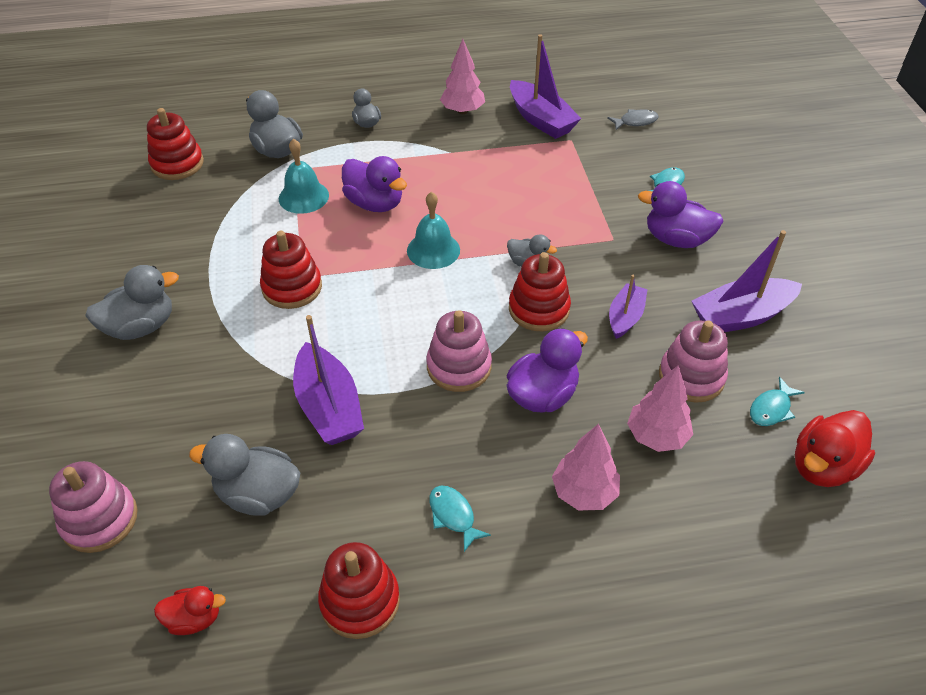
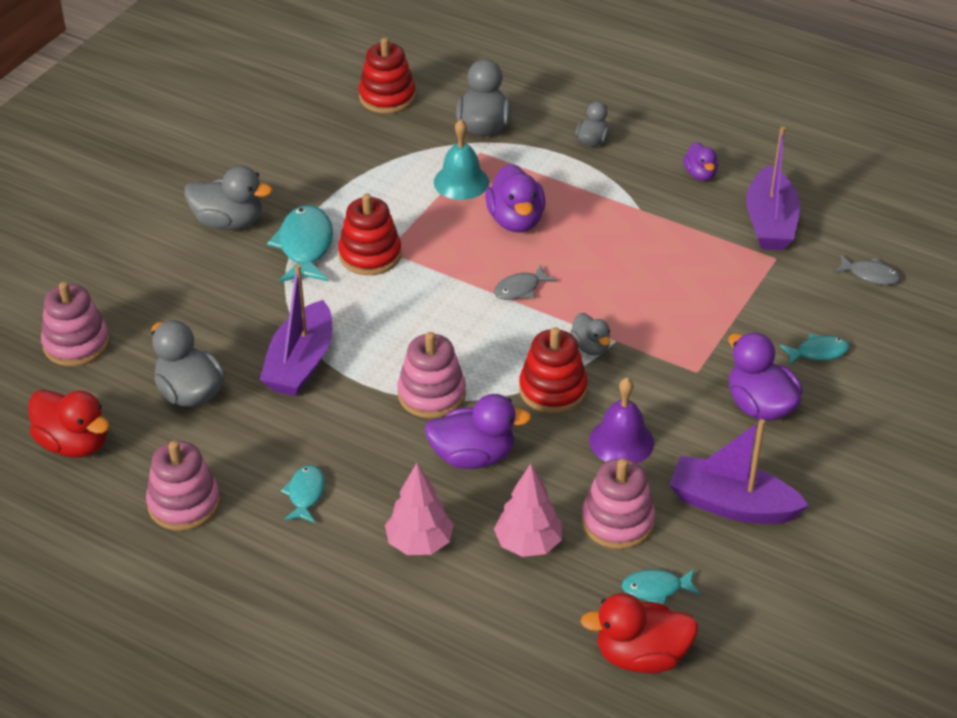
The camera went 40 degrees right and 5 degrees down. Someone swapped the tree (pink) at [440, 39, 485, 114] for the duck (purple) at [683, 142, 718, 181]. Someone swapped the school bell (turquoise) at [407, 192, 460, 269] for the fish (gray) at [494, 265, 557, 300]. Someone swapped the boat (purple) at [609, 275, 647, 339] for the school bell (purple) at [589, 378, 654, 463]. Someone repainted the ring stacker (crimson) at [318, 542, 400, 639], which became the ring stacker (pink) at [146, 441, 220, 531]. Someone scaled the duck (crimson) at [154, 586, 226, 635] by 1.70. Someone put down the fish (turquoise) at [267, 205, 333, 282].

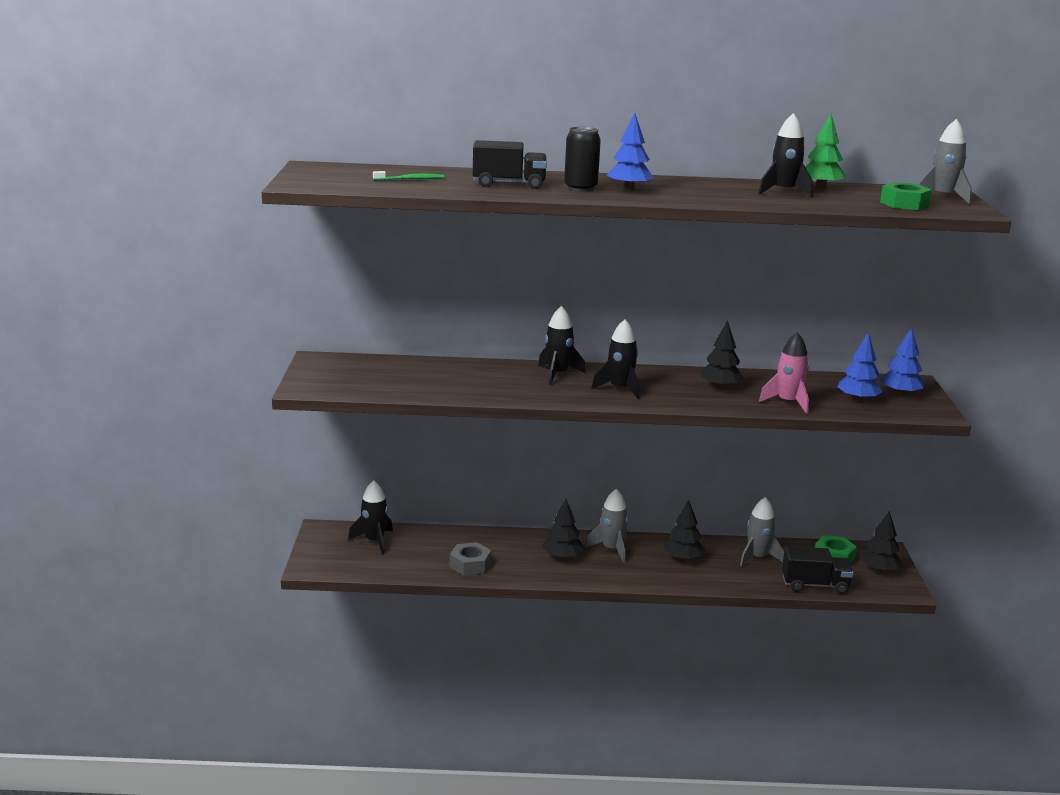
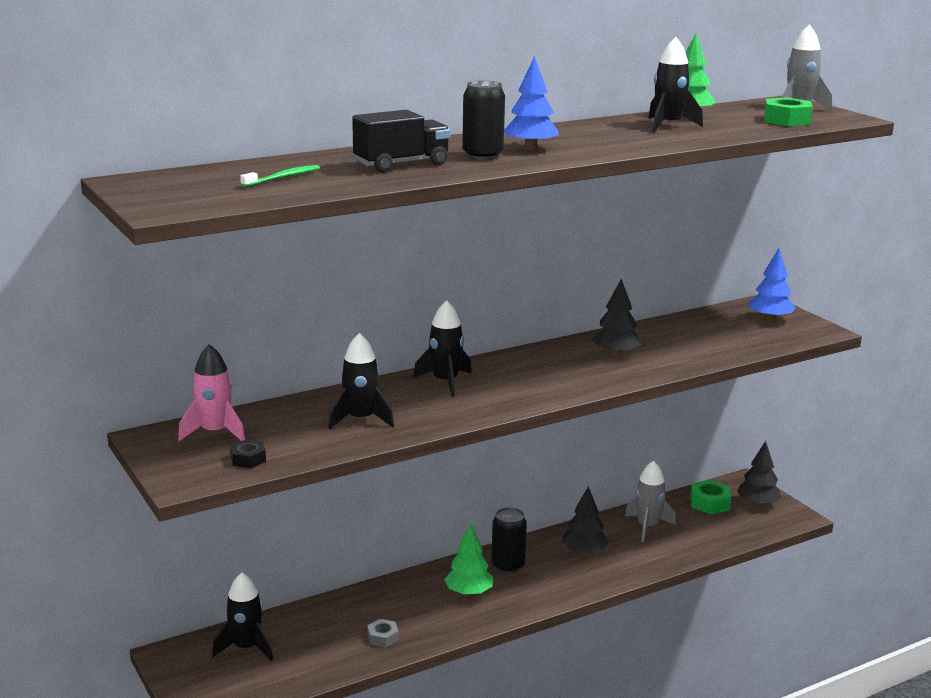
The camera went 30 degrees left and 0 degrees up. Someone carried the rocket (black) from [591, 319, 640, 399] to [329, 333, 394, 429]. Someone carried the rocket (pink) from [759, 332, 809, 414] to [178, 344, 245, 441]. Someone took away the tree (cobalt) at [837, 332, 883, 402]. Someone swapped the rocket (gray) at [585, 489, 628, 563] for the tin (black) at [491, 507, 527, 574]. Someone repainted the tree (black) at [543, 498, 584, 560], which became the tree (emerald) at [444, 523, 493, 596]. Someone scaled the nut (gray) at [450, 542, 491, 576] by 0.63. Someone took away the toy truck (black) at [782, 546, 854, 594]. Someone put down the nut (black) at [230, 440, 266, 468].

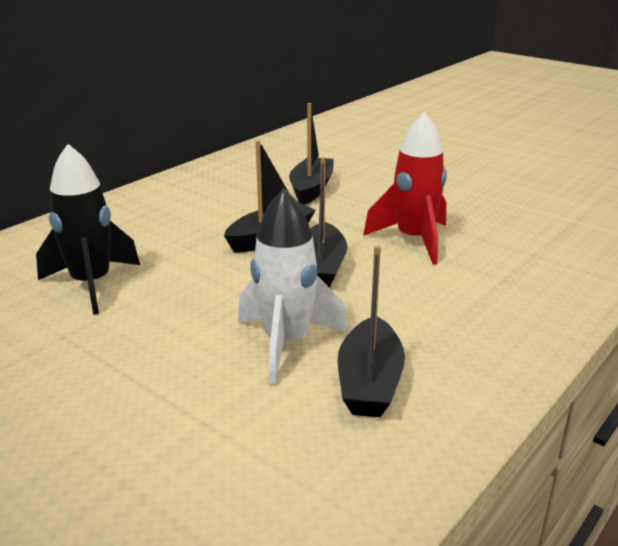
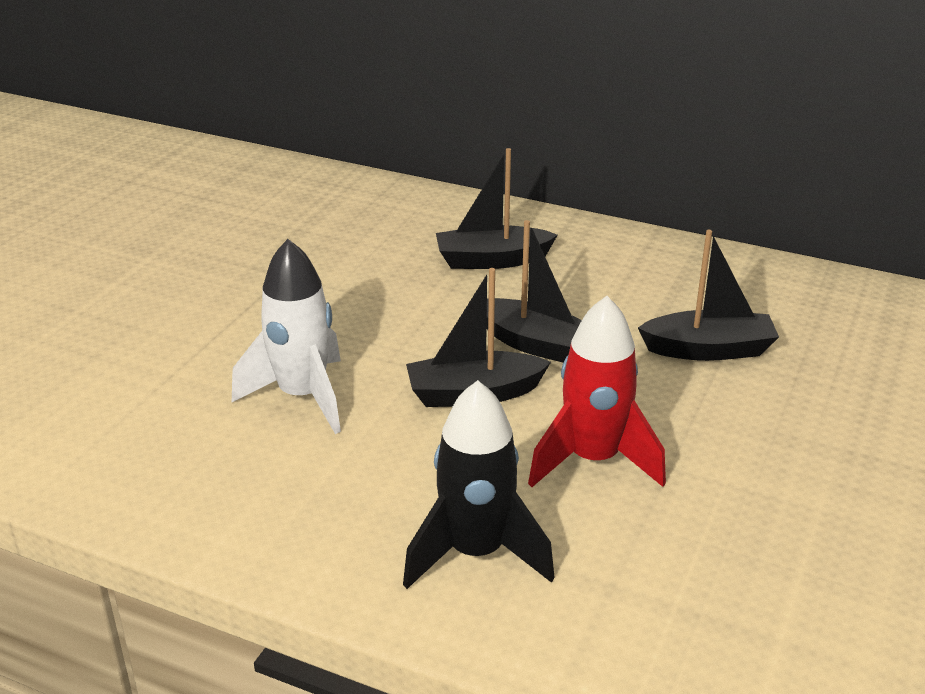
The camera went 75 degrees right and 5 degrees up. Someone carried the rocket (black) from [36, 144, 140, 315] to [403, 380, 555, 589]. Someone carried the boat (black) from [338, 245, 405, 417] to [436, 148, 558, 269].

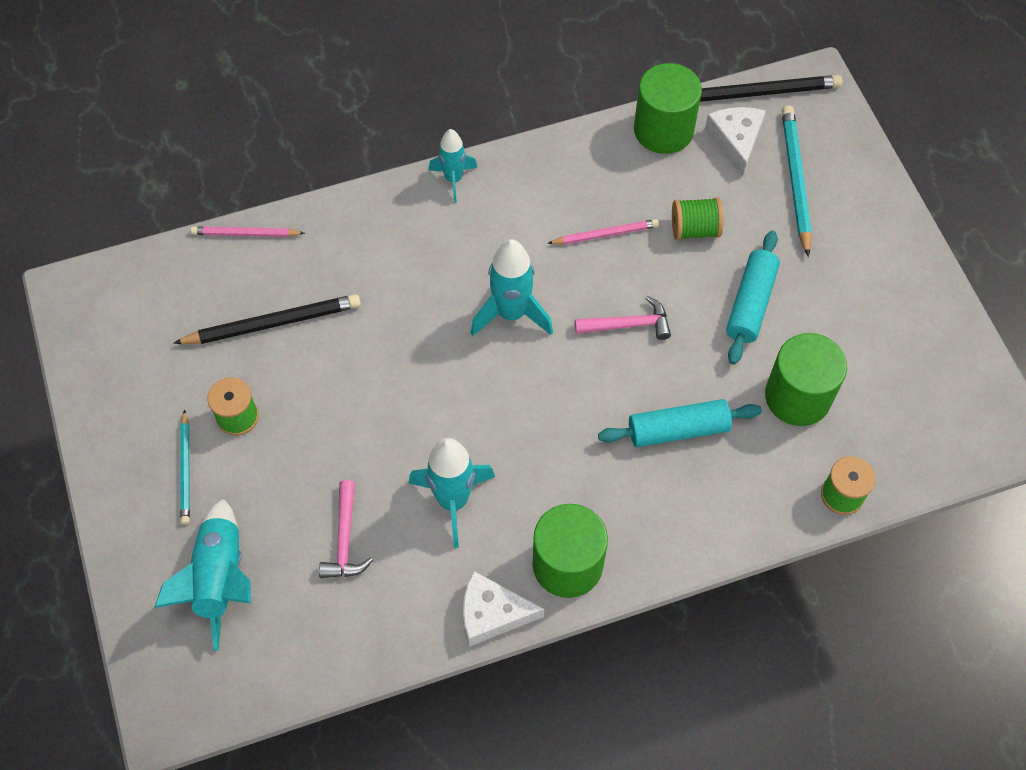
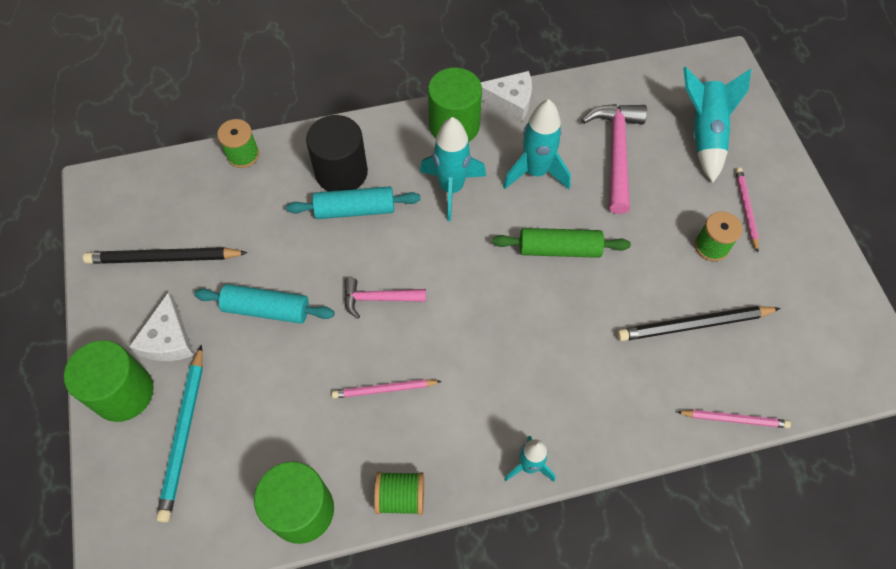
The camera went 175 degrees left and 0 degrees up. Someone carried the pencil (black) from [700, 75, 842, 102] to [83, 247, 248, 264]. Someone carried the cheese wedge (snow-white) from [705, 107, 766, 176] to [129, 292, 194, 361]. Someone carried the bobbin (emerald) from [672, 197, 724, 240] to [374, 471, 424, 515]. Someone rotated the dough roller (turquoise) at [726, 231, 780, 365] by 75 degrees clockwise. Someone carried the rocket (turquoise) from [471, 239, 553, 336] to [420, 117, 486, 221]. Someone carried the solid cylinder (emerald) from [765, 333, 847, 426] to [64, 340, 154, 422]. Someone repainted the pencil (turquoise) at [180, 409, 190, 525], which became the pencil (pink) at [735, 167, 759, 253]. Someone scaled the hammer (pink) at [319, 480, 373, 578] by 1.68. Someone put down the solid cylinder (black) at [306, 115, 368, 191]. Someone put down the dough roller (emerald) at [493, 228, 631, 258].

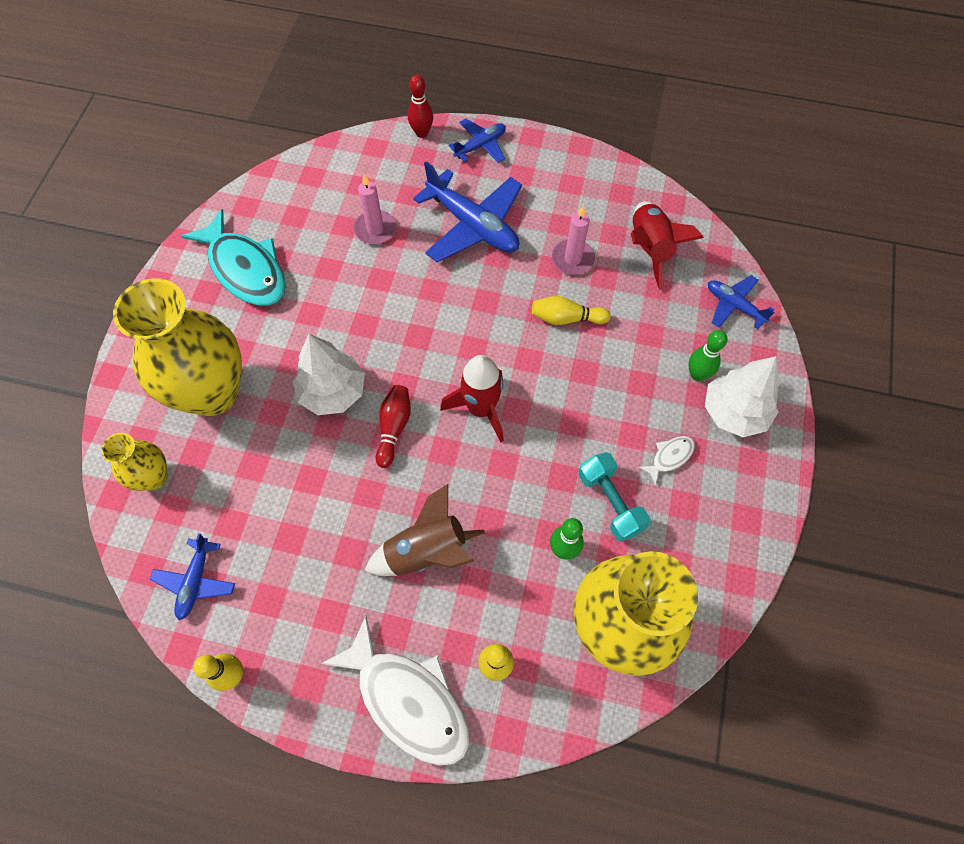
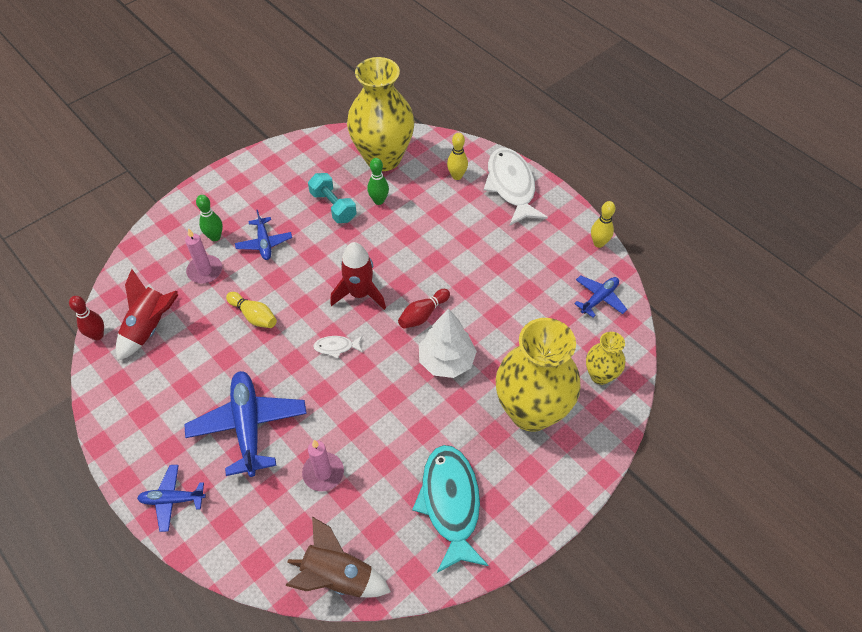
The camera went 145 degrees left and 10 degrees down. Someone carried the bowling pin (crimson) from [408, 75, 433, 138] to [69, 296, 104, 340]. Someone carried the pillar candle (pink) from [552, 206, 595, 275] to [185, 228, 222, 284]. Someone carried the aeroplane (cobalt) from [708, 275, 775, 329] to [235, 210, 292, 260]. Someone took away the tree (snow-white) at [705, 356, 780, 437]. Someone carried the fish (snow-white) from [638, 436, 695, 485] to [313, 336, 362, 359]. Someone rotated the dumbbell (turquoise) at [578, 452, 651, 542] by 45 degrees counterclockwise. Someone carried the rocket (dark brown) from [365, 484, 485, 576] to [286, 517, 391, 597].

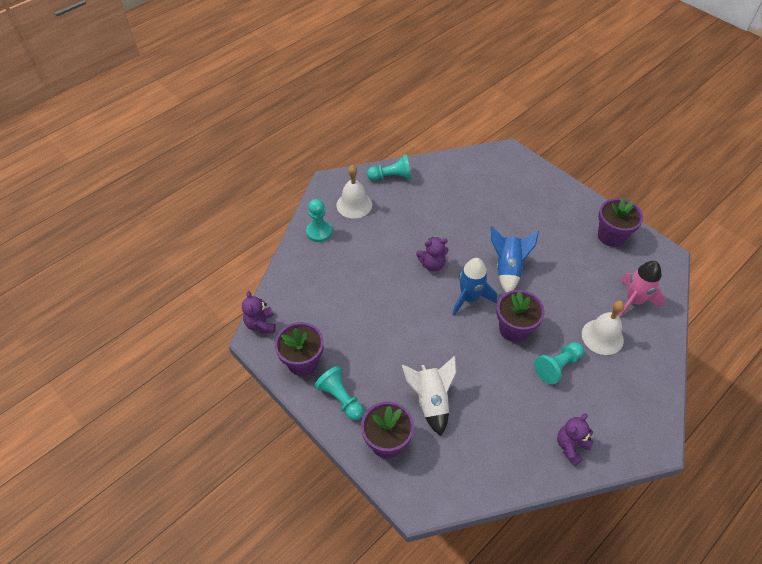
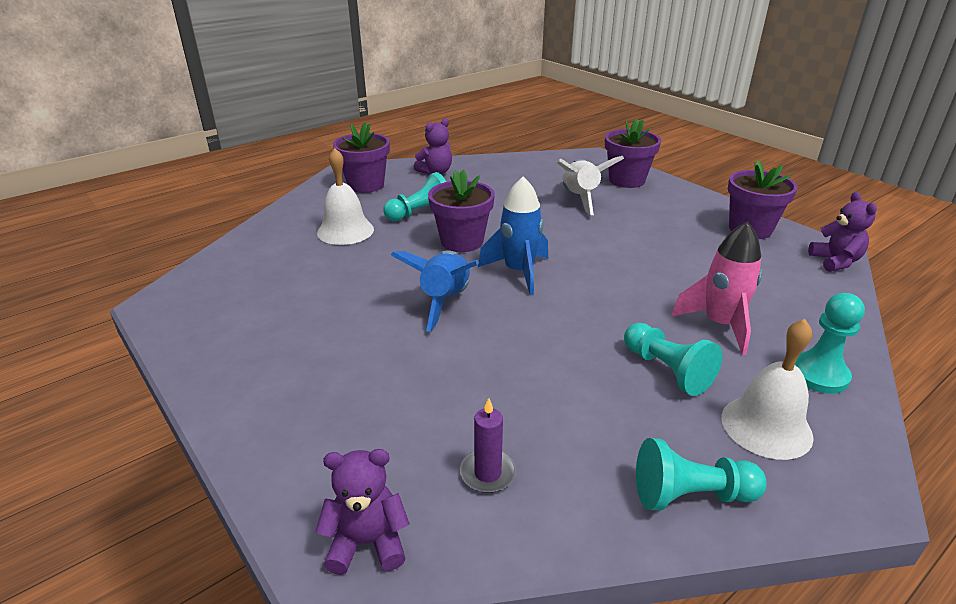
The camera went 175 degrees left and 20 degrees down. Someone carried the potted plant (purple) from [598, 198, 643, 247] to [333, 122, 390, 193]. Someone carried the stuffed bear (purple) from [416, 237, 449, 271] to [315, 449, 410, 575]. Someone carried the rocket (pink) from [618, 261, 665, 317] to [671, 221, 762, 355]. Someone carried the game pawn (turquoise) from [314, 366, 364, 421] to [624, 323, 722, 396]. Someone put down the pillar candle (purple) at [460, 398, 516, 493].

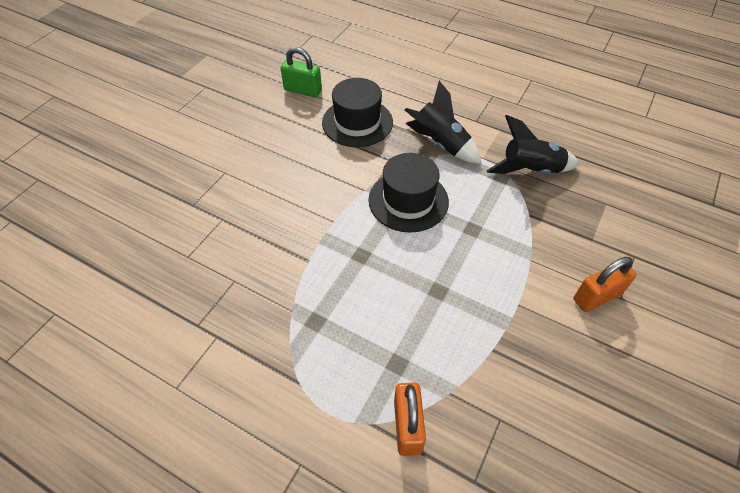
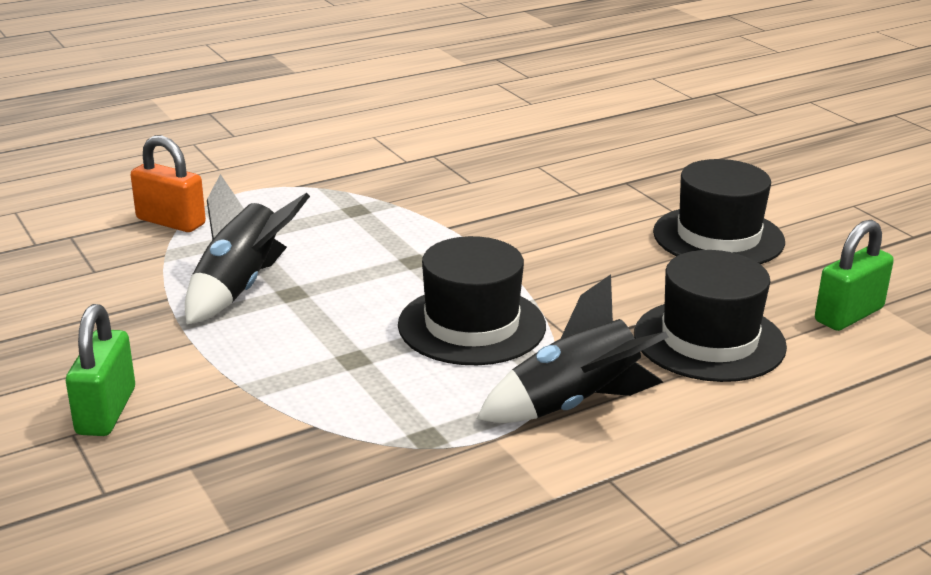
The camera went 120 degrees right and 25 degrees down. Someone carried the rocket (black) from [486, 115, 579, 174] to [185, 174, 310, 324]. Someone repainted the padlock (bright orange) at [574, 257, 636, 312], which became the padlock (emerald) at [66, 304, 135, 436]. Someone put down the hat (black) at [653, 159, 785, 264].

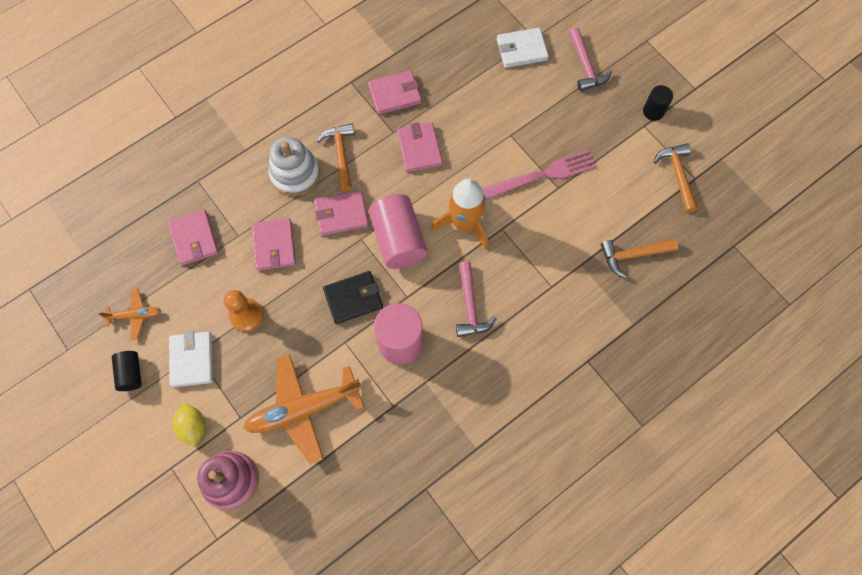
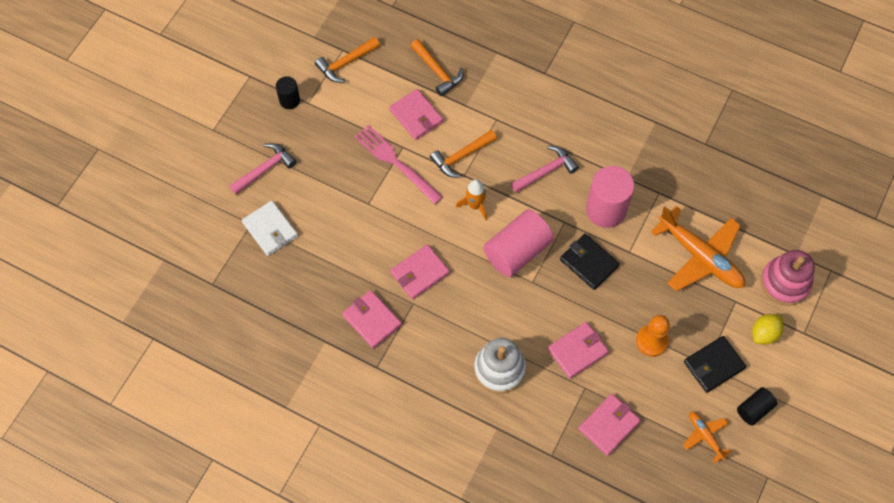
The camera went 115 degrees left and 5 degrees down. Someone carried the hammer (bright orange) from [317, 124, 355, 192] to [430, 130, 497, 178]. Someone scaled the rocket (bright orange) at [431, 179, 488, 249] by 0.60. Someone carried the billfold (pink) from [314, 190, 369, 236] to [389, 89, 444, 140]. Someone repainted the billfold (snow-white) at [169, 331, 213, 387], which became the billfold (black) at [684, 336, 746, 393].

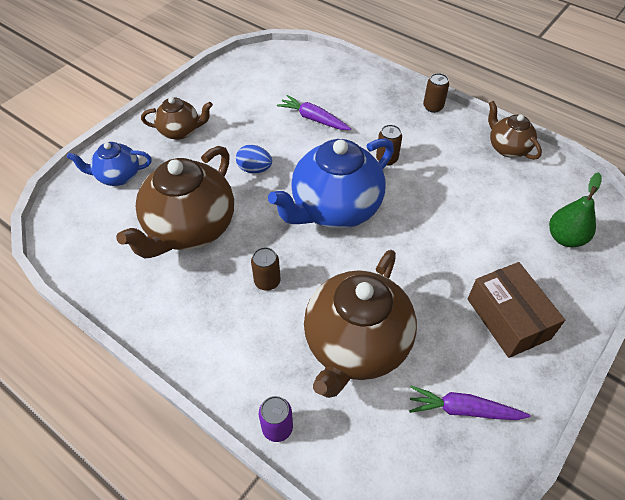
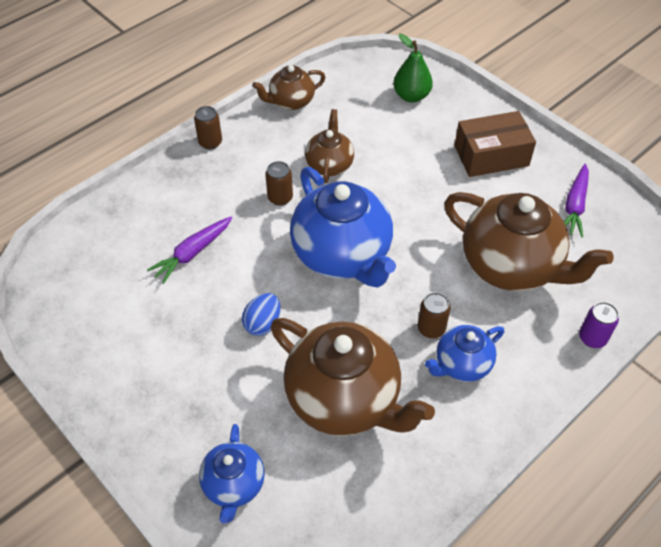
The camera went 80 degrees left and 0 degrees up. Someone carried the teapot (dark brown) from [141, 97, 213, 140] to [305, 109, 354, 183]. Someone put down the teapot (cobalt) at [425, 325, 504, 382].

